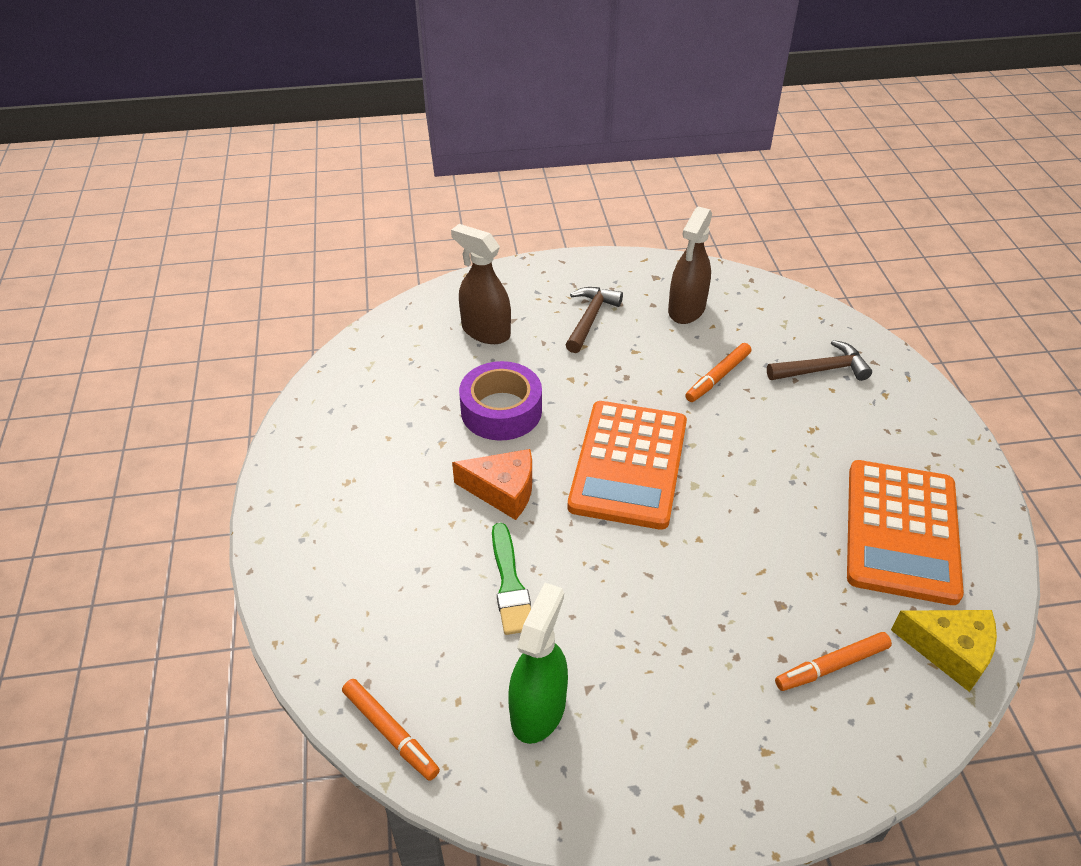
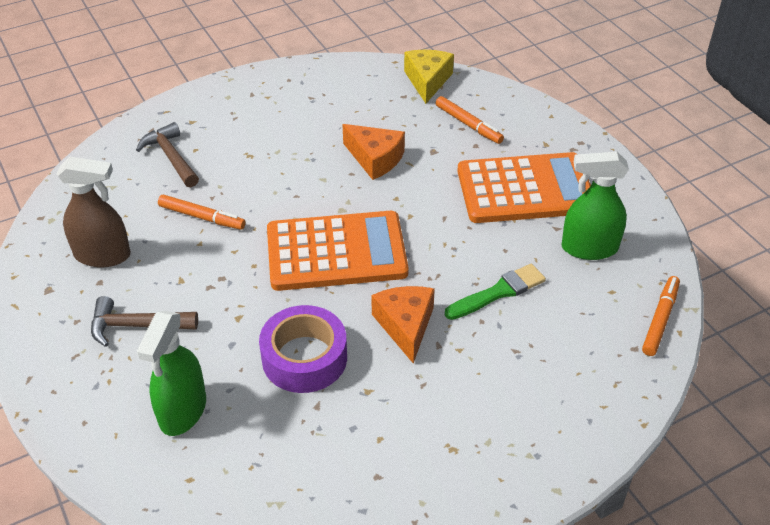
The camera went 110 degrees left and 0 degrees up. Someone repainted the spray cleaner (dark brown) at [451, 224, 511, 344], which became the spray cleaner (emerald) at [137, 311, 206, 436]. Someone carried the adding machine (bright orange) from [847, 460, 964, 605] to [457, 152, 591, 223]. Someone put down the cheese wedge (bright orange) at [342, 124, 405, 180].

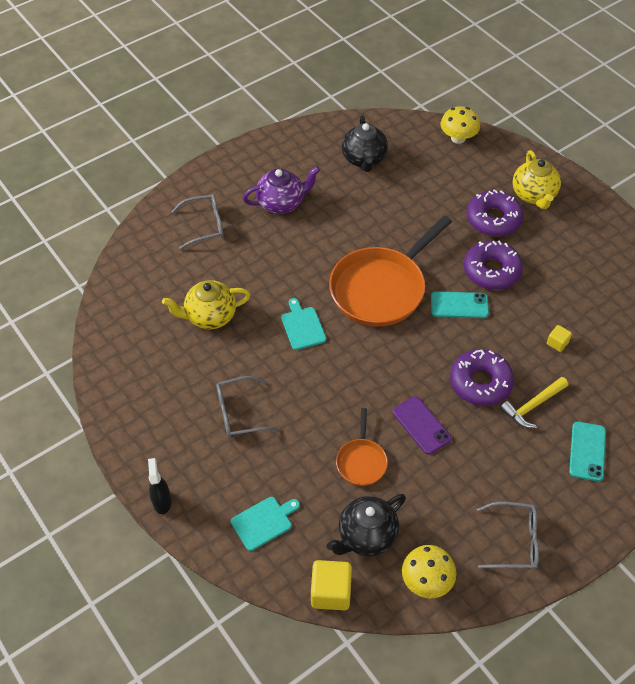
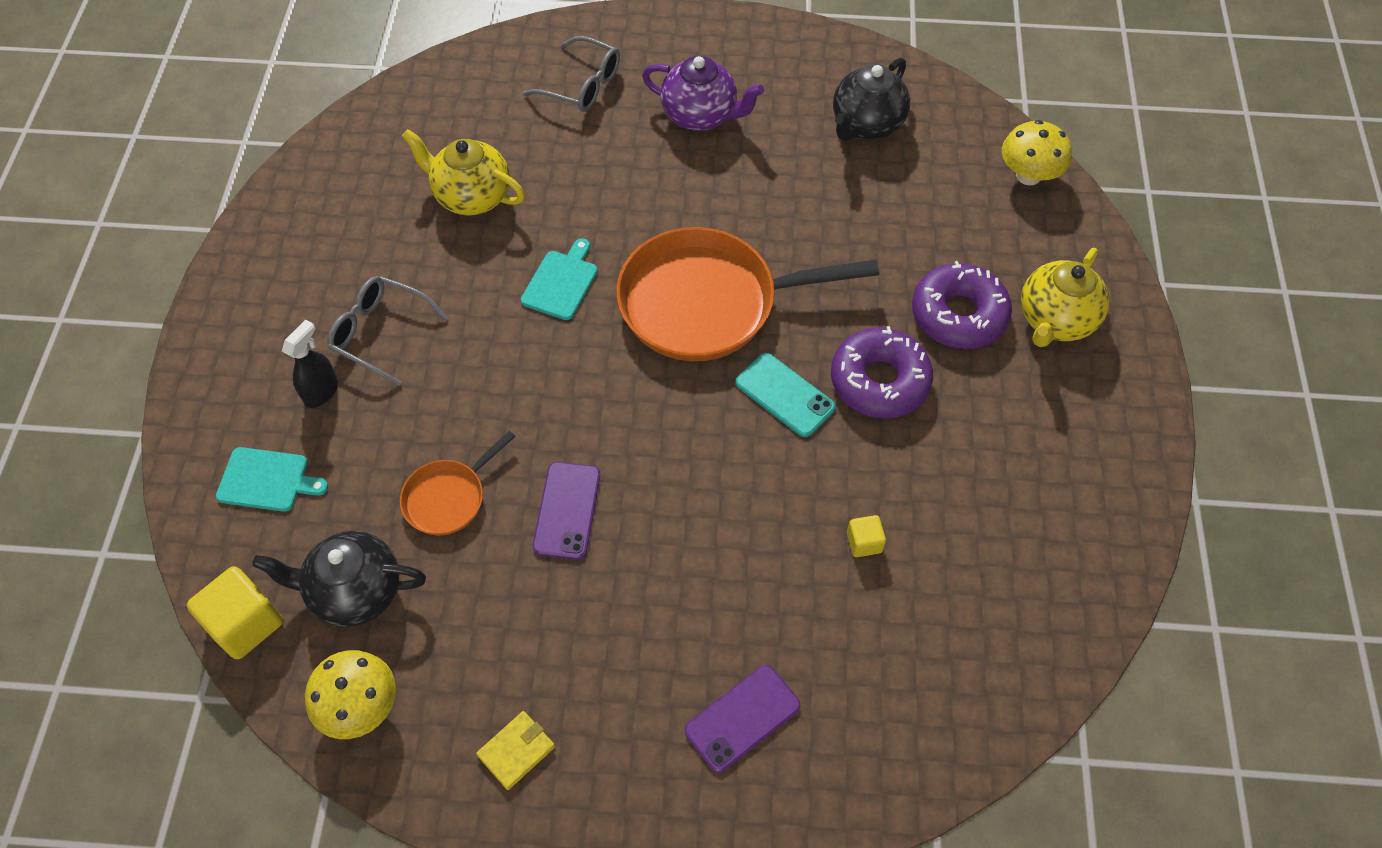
The camera went 40 degrees right and 5 degrees up. Someone took away the doughnut (purple) at [450, 349, 514, 406]. Someone took away the hammer (bright yellow) at [500, 377, 568, 428]. Someone repainted the mobile phone (turquoise) at [569, 422, 606, 481], which became the mobile phone (purple) at [685, 665, 801, 773]. Someone carried the spray cleaner (black) from [148, 458, 171, 514] to [282, 320, 338, 408]. Someone swapped the spectacles (gray) at [477, 501, 539, 570] for the billfold (bright yellow) at [476, 711, 555, 790].

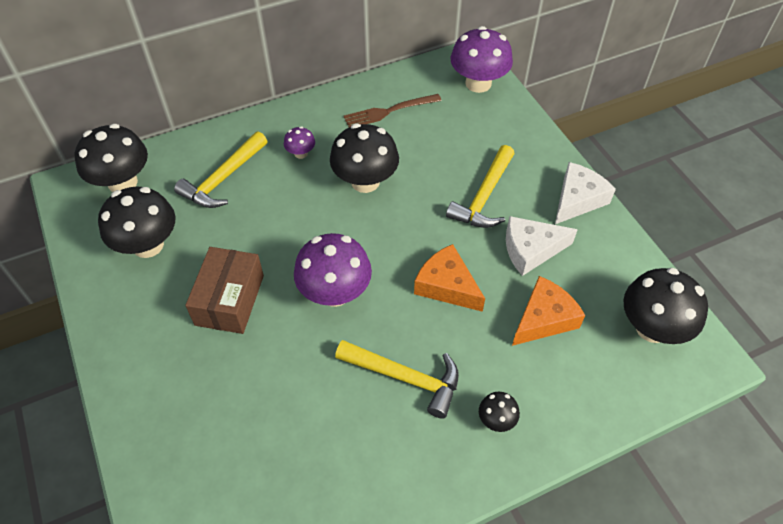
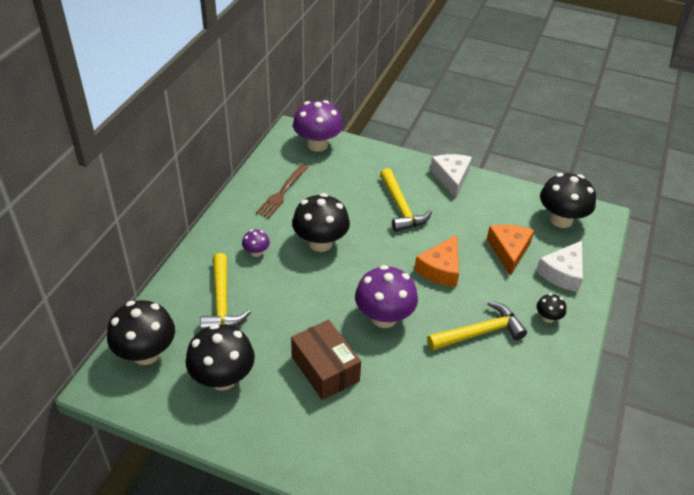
The camera went 45 degrees left and 10 degrees down. Someone carried the cheese wedge (snow-white) from [506, 216, 578, 276] to [536, 241, 583, 292]. Someone rotated the cheese wedge (bright orange) at [414, 244, 485, 312] by 60 degrees counterclockwise.

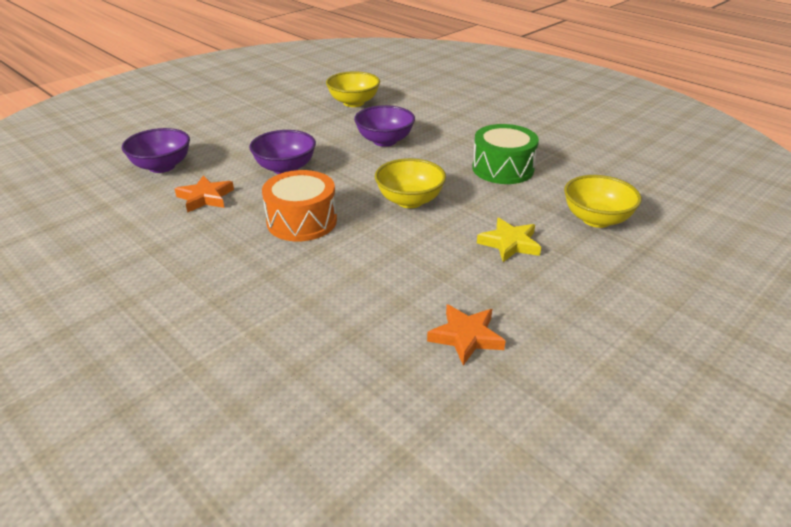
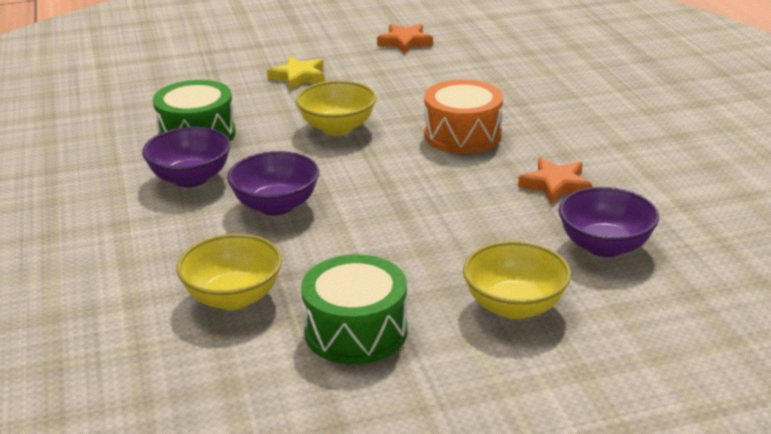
The camera went 150 degrees left and 5 degrees down. Someone carried the deep dish (purple) from [249, 130, 316, 174] to [142, 127, 231, 188]. Someone carried the deep dish (bright yellow) from [564, 175, 642, 228] to [463, 241, 571, 319]. Someone put down the drum (emerald) at [301, 255, 408, 365].

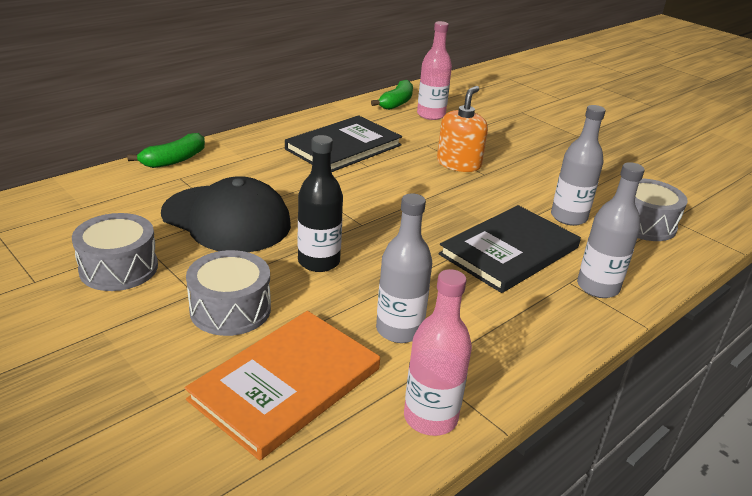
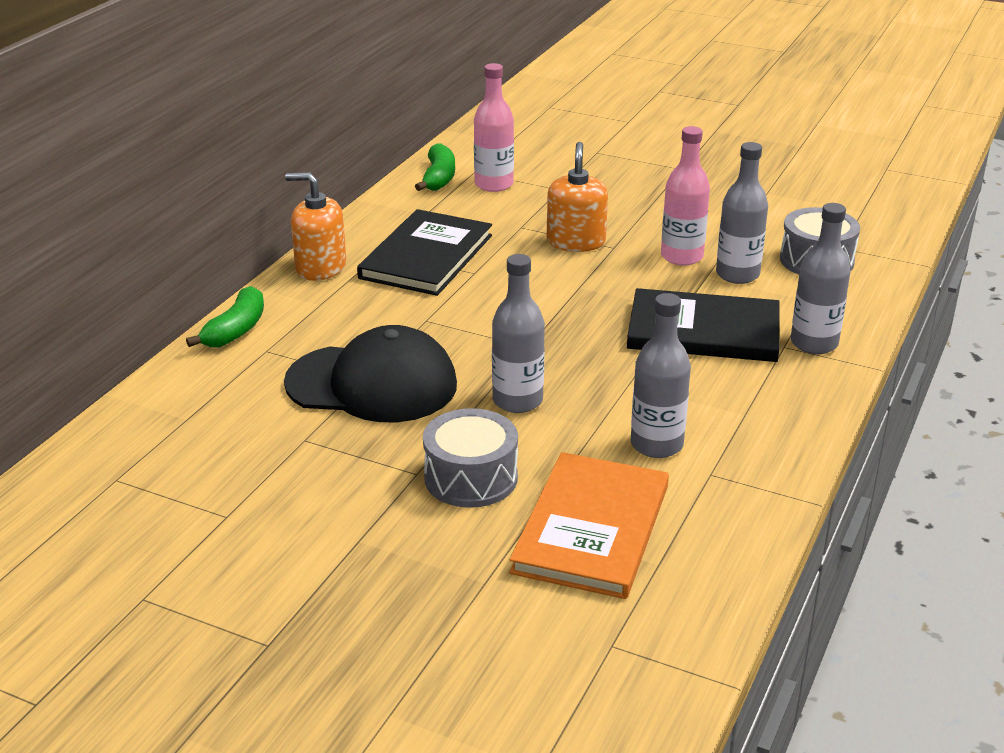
The camera went 20 degrees left and 0 degrees up. Someone repainted the drink bottle (black) at [298, 135, 343, 272], which became the drink bottle (gray) at [492, 254, 545, 413]. Someone rotated the hardback (black) at [438, 205, 581, 293] by 75 degrees clockwise. Someone took away the drum (gray) at [72, 213, 158, 291]. Someone carried the drink bottle (pink) from [404, 269, 472, 436] to [661, 126, 710, 265]. Someone put down the soap dispenser (bright orange) at [285, 172, 346, 281].

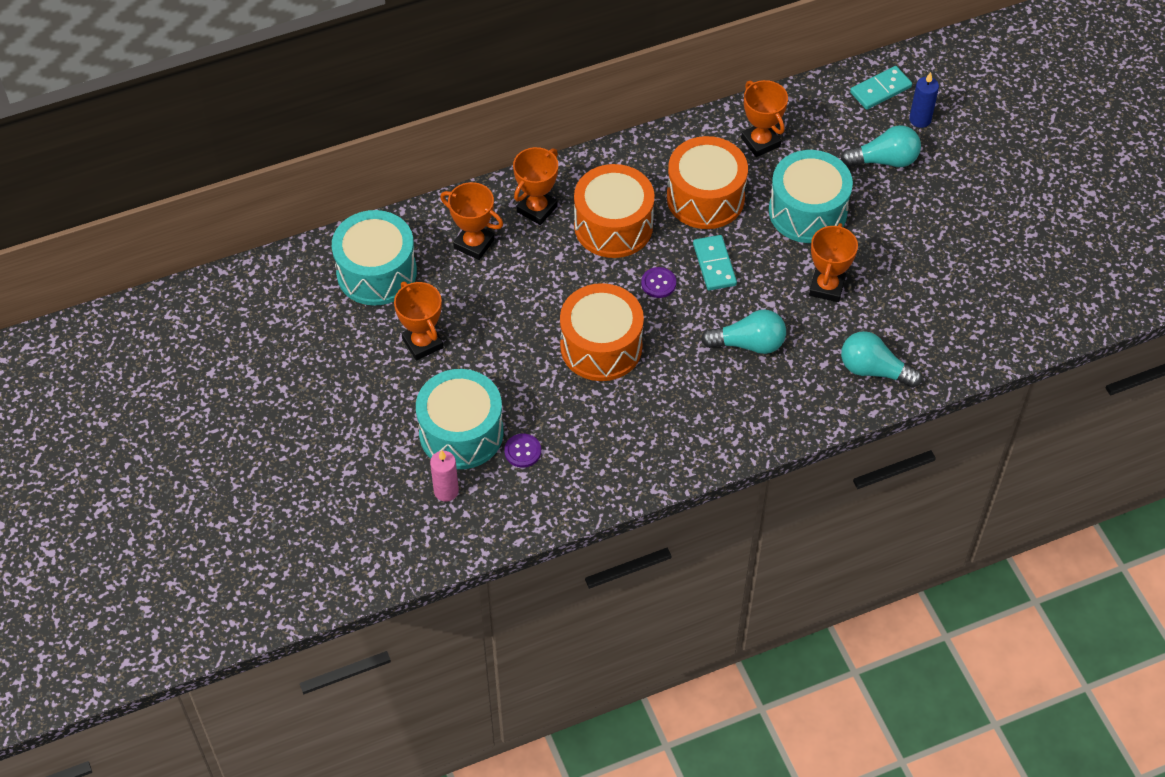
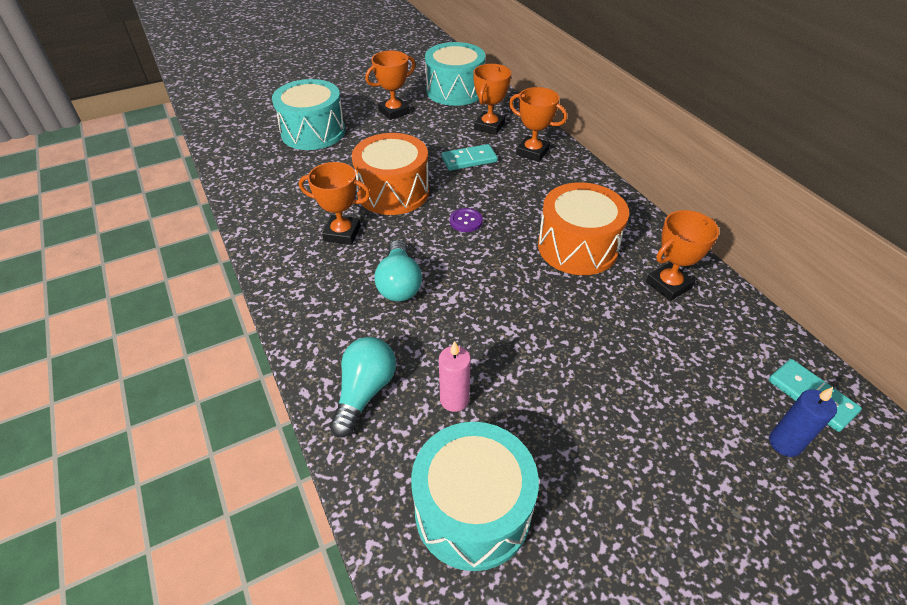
The camera went 85 degrees right and 10 degrees down. Someone took away the lightbulb (turquoise) at [841, 125, 921, 167]. Someone carried the drum (turquoise) from [769, 150, 853, 243] to [411, 422, 539, 571]. Someone took away the drum (bright orange) at [574, 164, 655, 258]. Someone carried the award cup (bright orange) from [809, 223, 858, 302] to [299, 162, 371, 245]. Someone carried the domino piece (turquoise) from [693, 235, 737, 291] to [441, 144, 498, 171]. Someone took away the button (purple) at [504, 434, 541, 467]. Someone carried the pillar candle (pink) from [430, 450, 459, 502] to [439, 341, 471, 412].

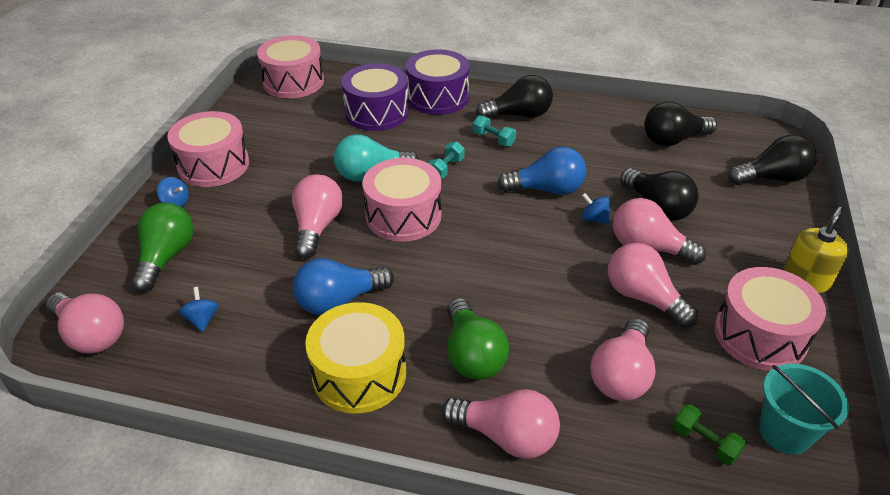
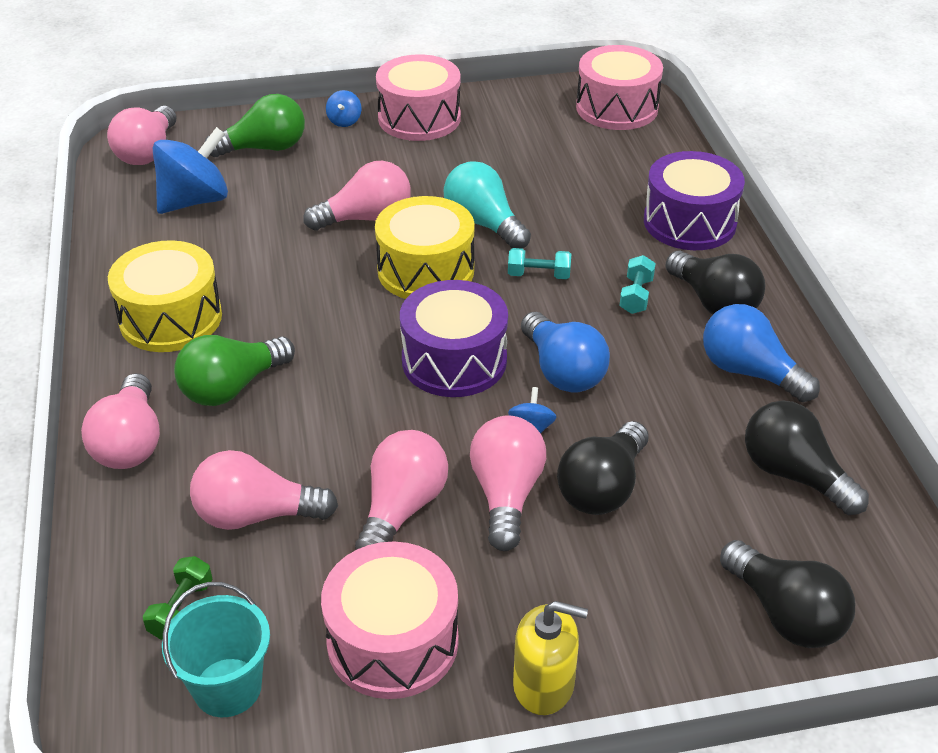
The camera went 65 degrees right and 0 degrees up. Someone carried the drum (purple) from [341, 64, 409, 131] to [400, 280, 508, 397]. Someone repainted the drum (pink) at [363, 158, 441, 242], which became the drum (bright yellow) at [375, 196, 474, 299]. Someone carried the lightbulb (cobalt) from [293, 258, 394, 315] to [703, 304, 820, 402]. Someone scaled the spinning top (cobalt) at [179, 287, 219, 332] by 2.20.

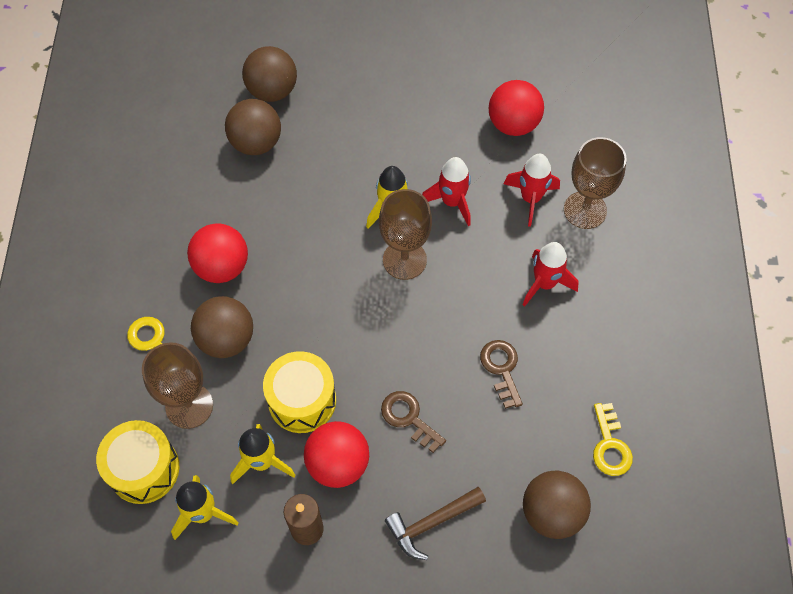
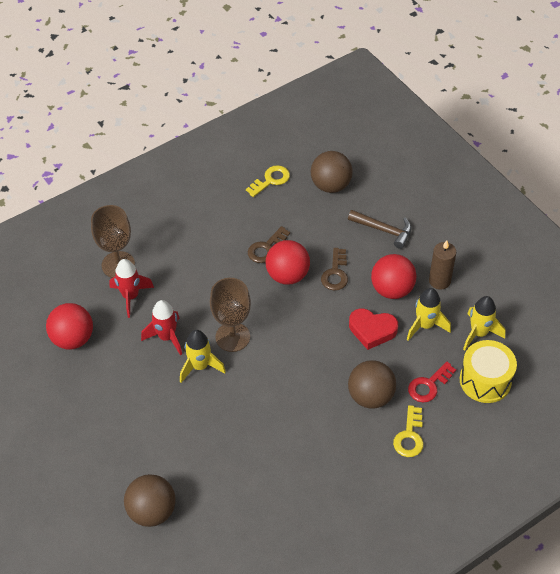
The camera went 125 degrees left and 10 degrees down. Someone took away the sphere (dark brown) at [225, 99, 281, 155]. Someone carried the sphere (crimson) from [187, 223, 248, 283] to [265, 240, 310, 284]. Someone took away the rocket (crimson) at [523, 242, 579, 307]. Someone swapped the chalice (dark brown) at [142, 342, 213, 429] for the latchkey (crimson) at [408, 362, 456, 403]. Someone swapped the drum (bright yellow) at [263, 351, 336, 433] for the heart (crimson) at [349, 308, 398, 350].

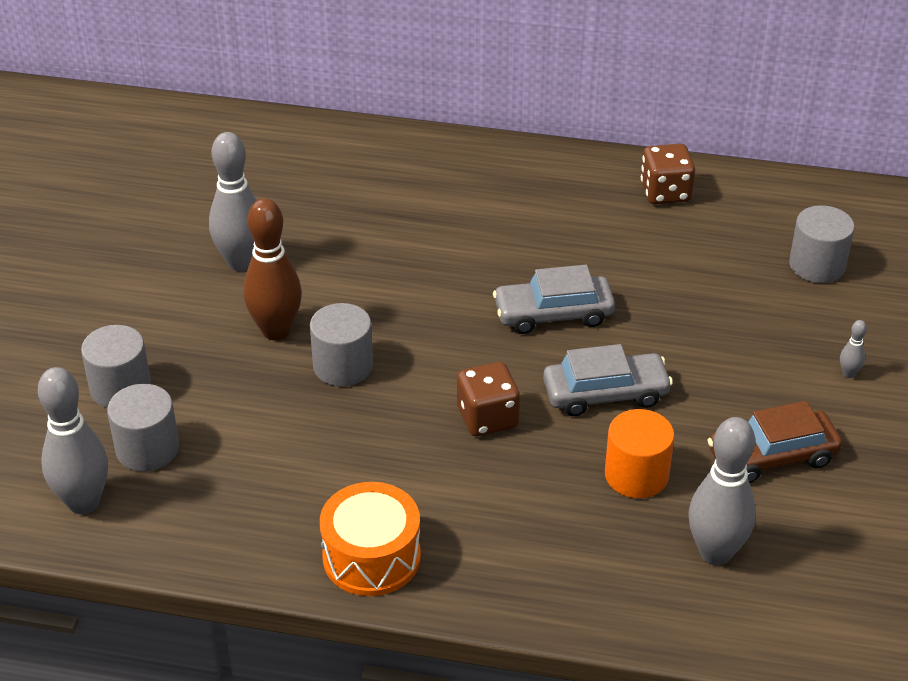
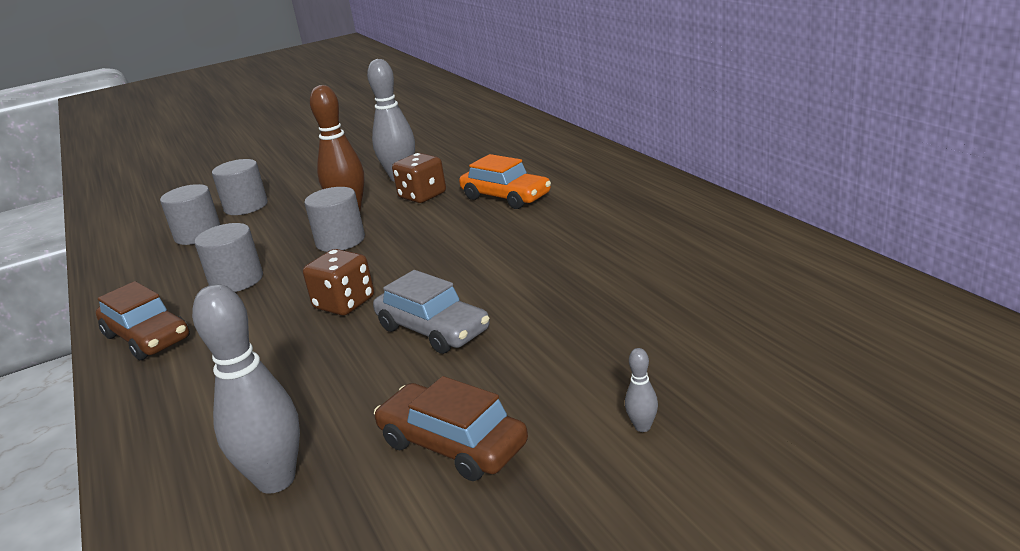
The camera went 55 degrees right and 15 degrees down. Someone carried the game die (dark brown) from [641, 144, 695, 204] to [392, 153, 446, 203]. Someone carried the solid cylinder (gray) from [789, 205, 855, 283] to [194, 223, 263, 292]. Someone took away the automobile (gray) at [493, 265, 615, 334]. Someone took away the bowling pin (gray) at [38, 367, 108, 514]. Someone took away the solid cylinder (bright orange) at [605, 409, 674, 498]. Someone swapped the drum (bright orange) at [320, 482, 421, 596] for the automobile (dark brown) at [96, 281, 190, 360]. Someone put down the automobile (bright orange) at [459, 154, 551, 209].

